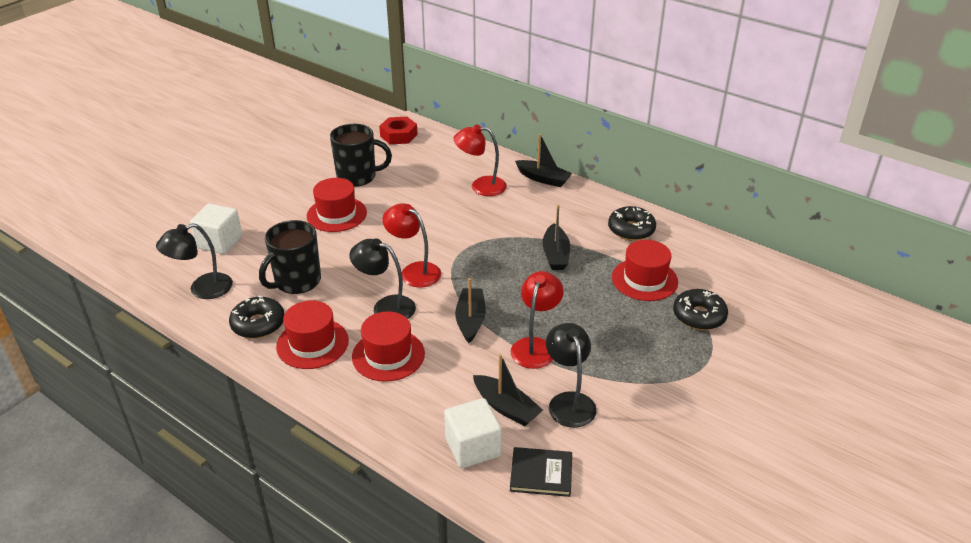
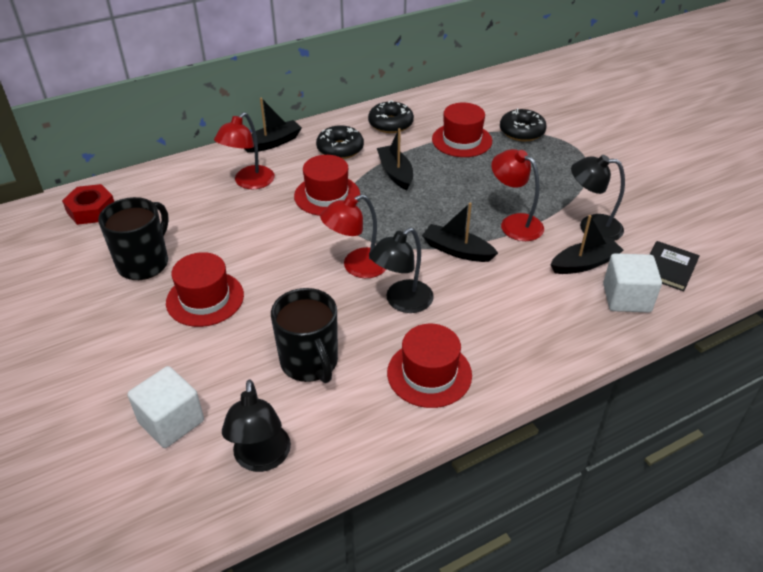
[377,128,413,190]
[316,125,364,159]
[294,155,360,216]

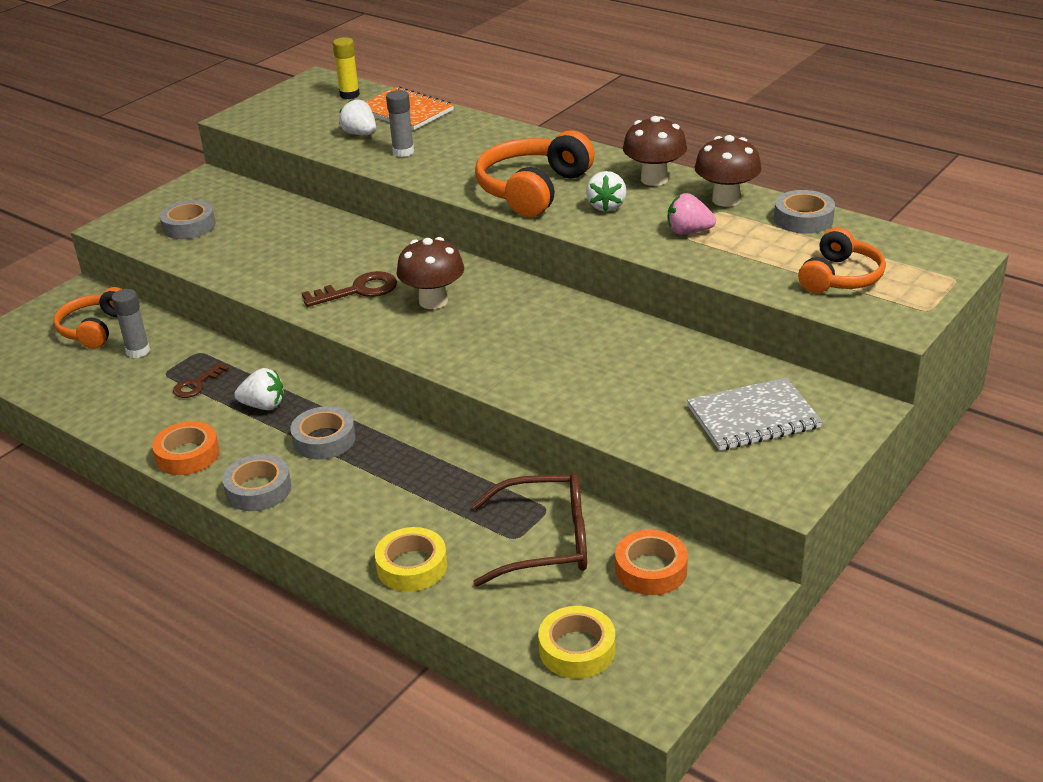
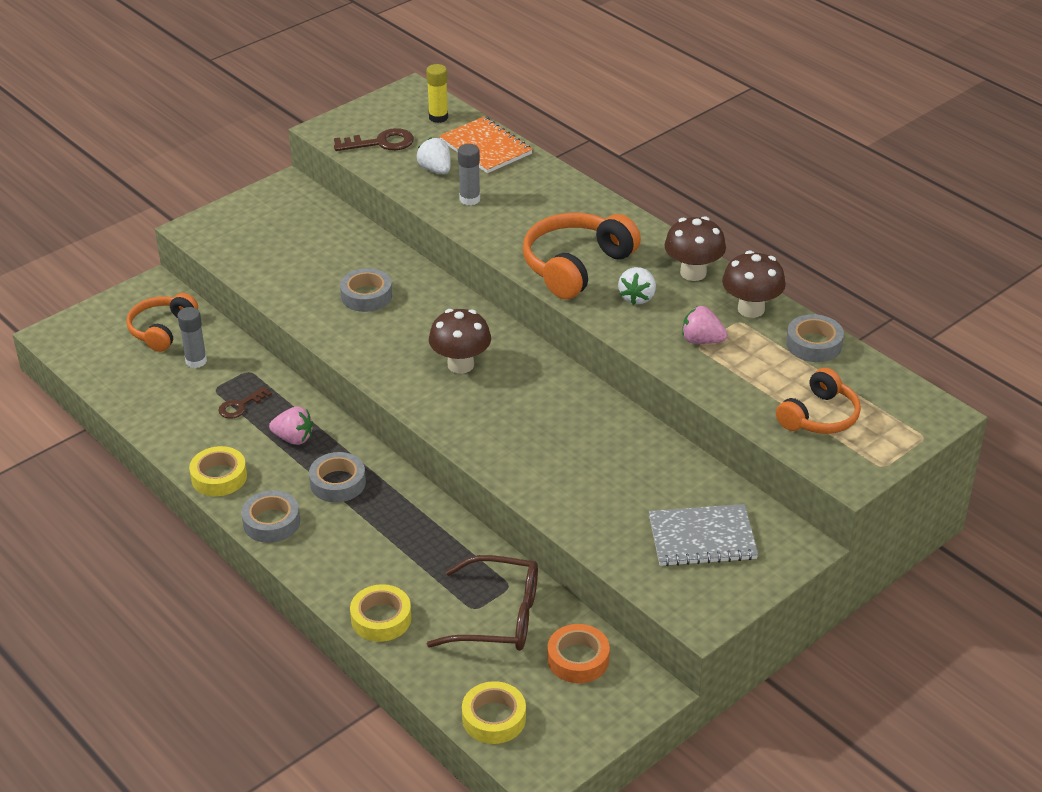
[340,268,392,312]
[334,128,414,151]
[269,407,313,445]
[189,446,247,496]

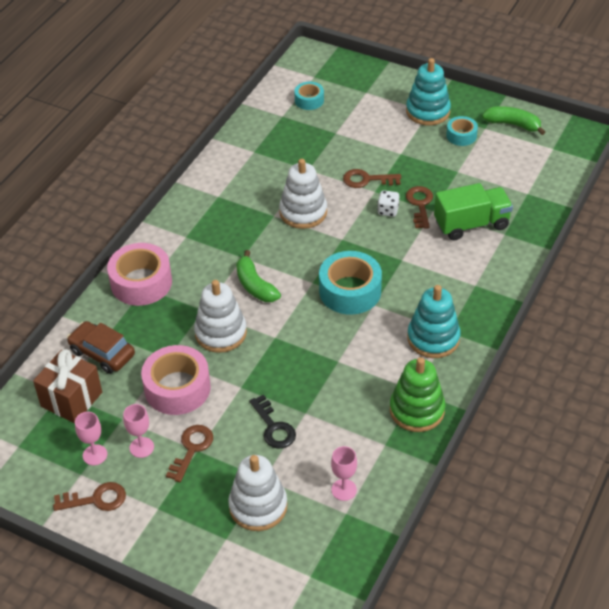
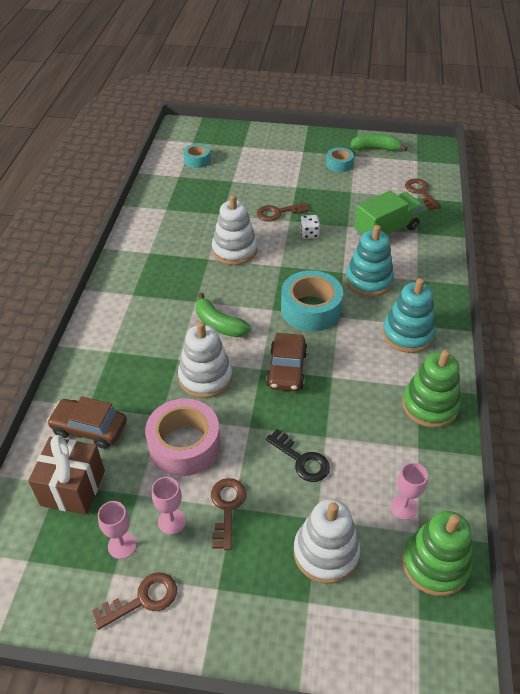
[345,225,394,297]
[405,178,441,210]
[107,243,172,306] (first image)
[266,333,307,391]
[402,511,472,596]

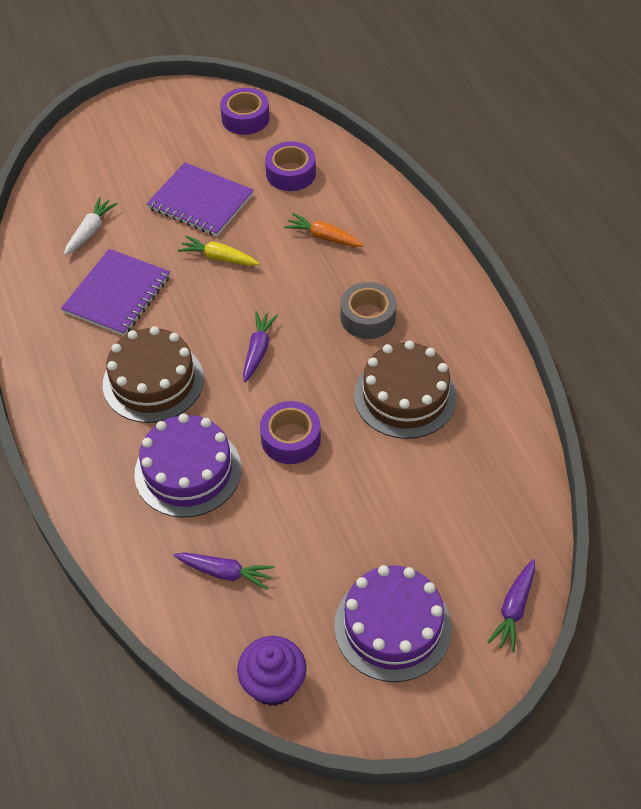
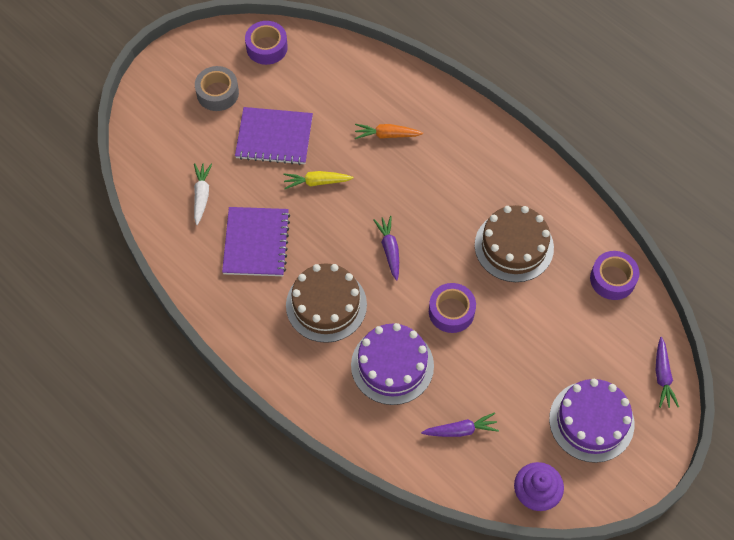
[590,251,639,300]
[195,66,239,111]

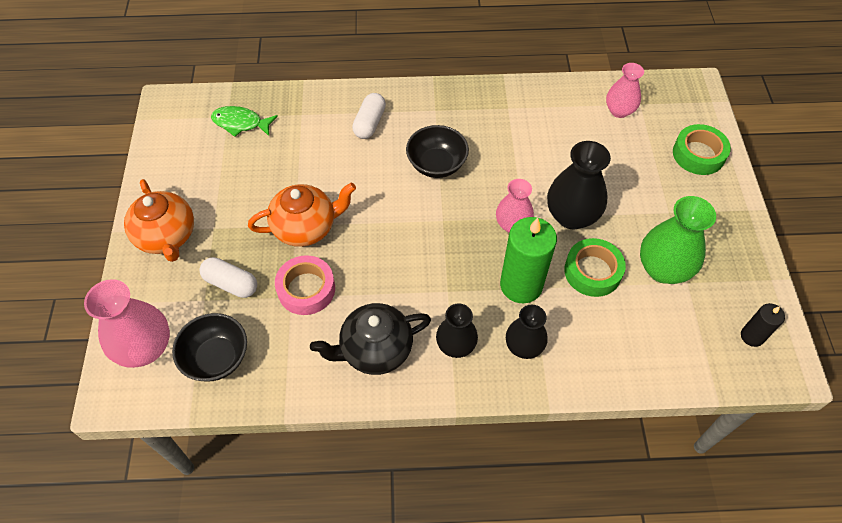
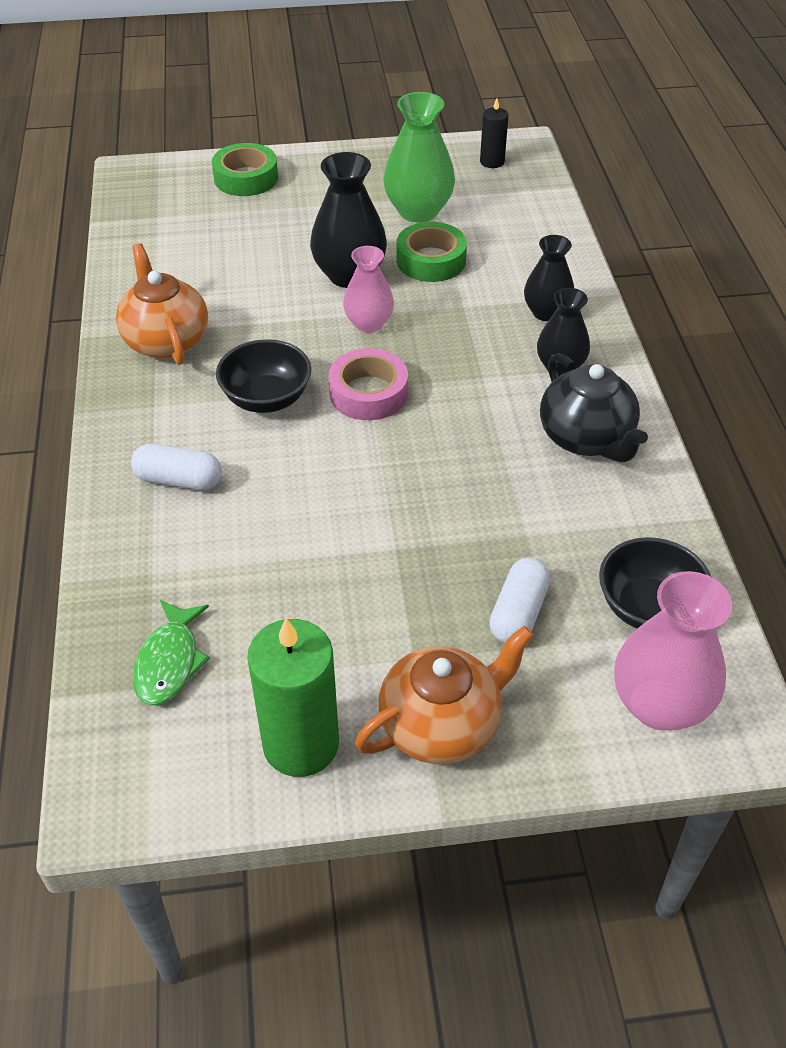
[606,63,644,118] (first image)
[116,243,208,365]
[247,618,339,777]
[328,348,408,420]

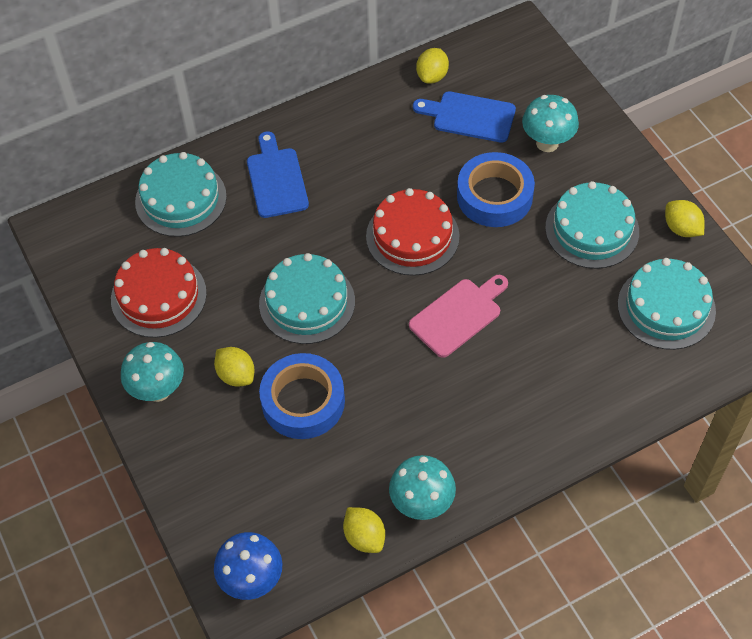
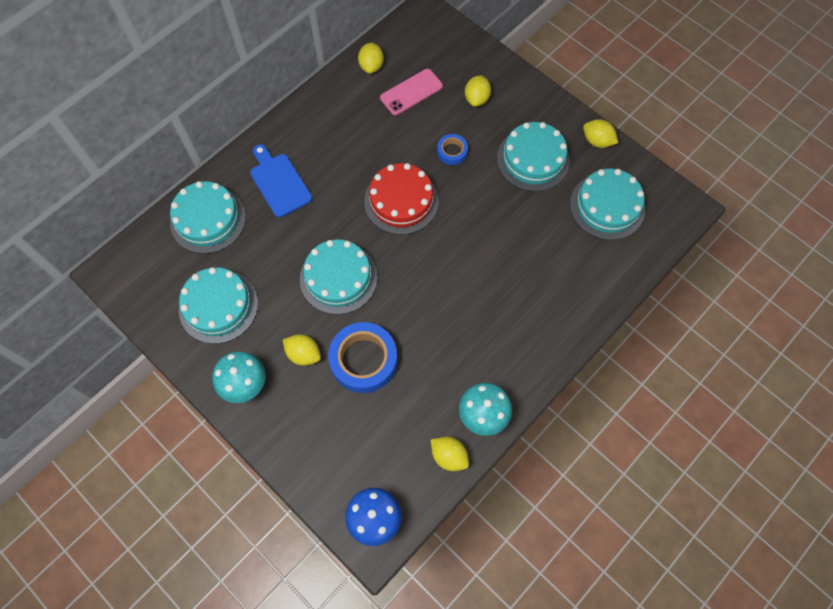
[380,69,443,115]
[465,75,491,107]
[437,134,468,165]
[179,267,258,344]
[409,275,508,358] (first image)

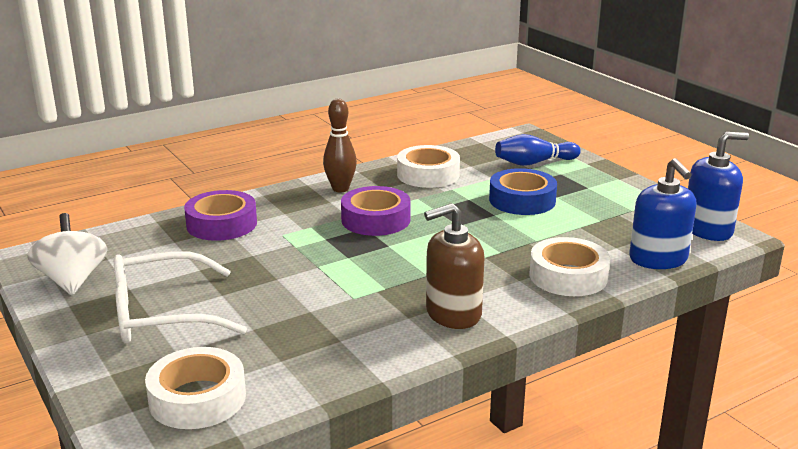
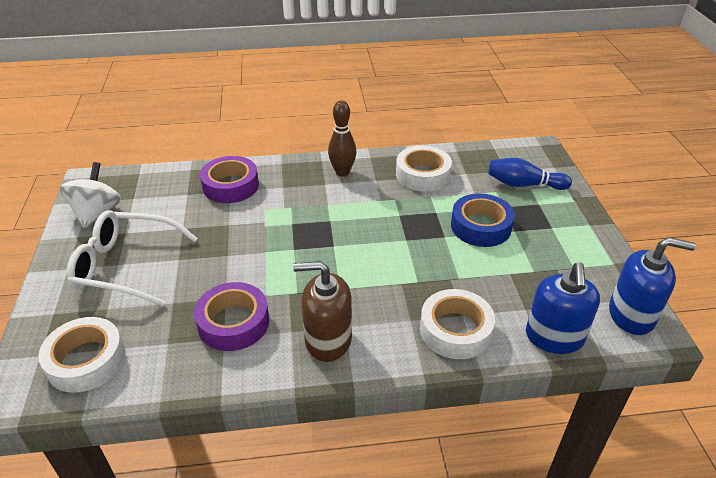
[194,282,269,351]

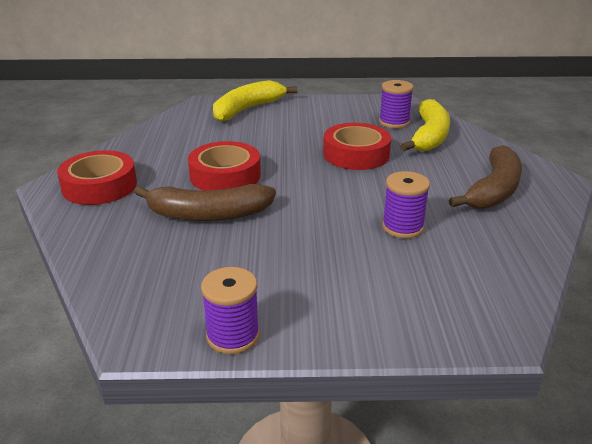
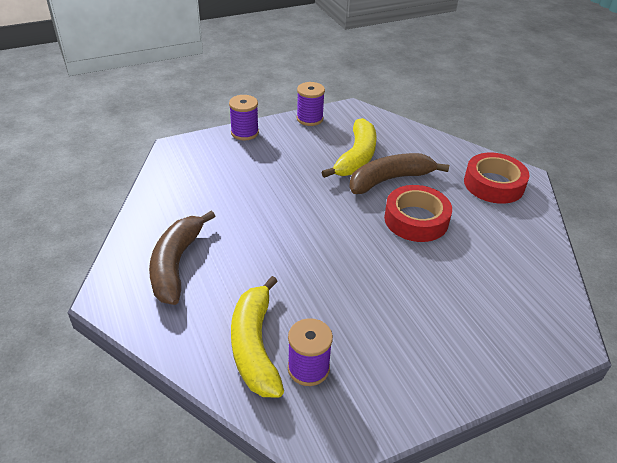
[321,118,377,178]
[323,123,391,170] (first image)
[229,95,259,140]

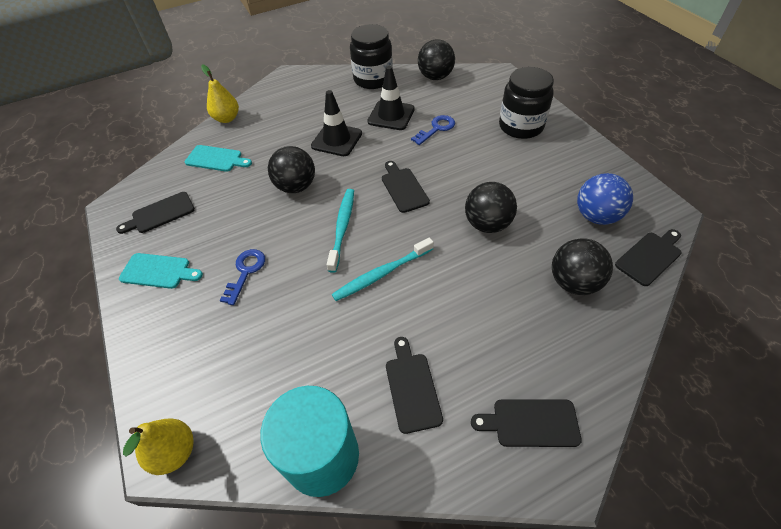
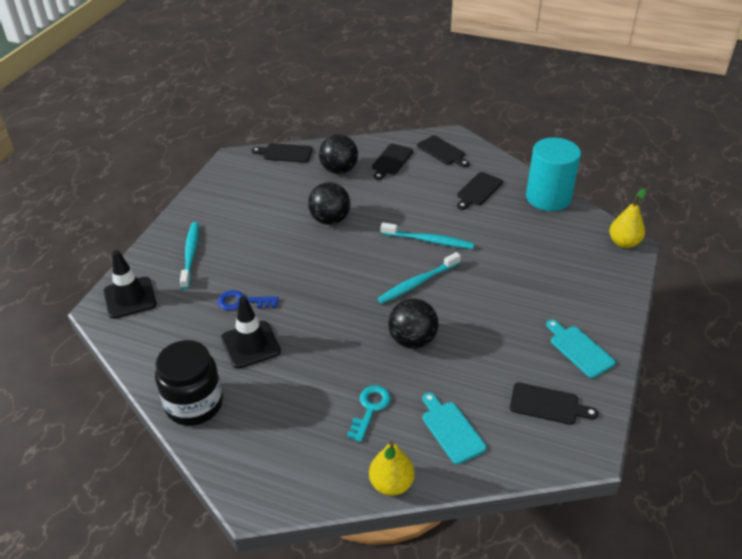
[418,39,455,80] (first image)
[180,222,199,289]
[103,250,157,319]
[372,144,413,180]
[577,173,633,225] (first image)
[219,249,265,305] (first image)
[347,385,391,442]

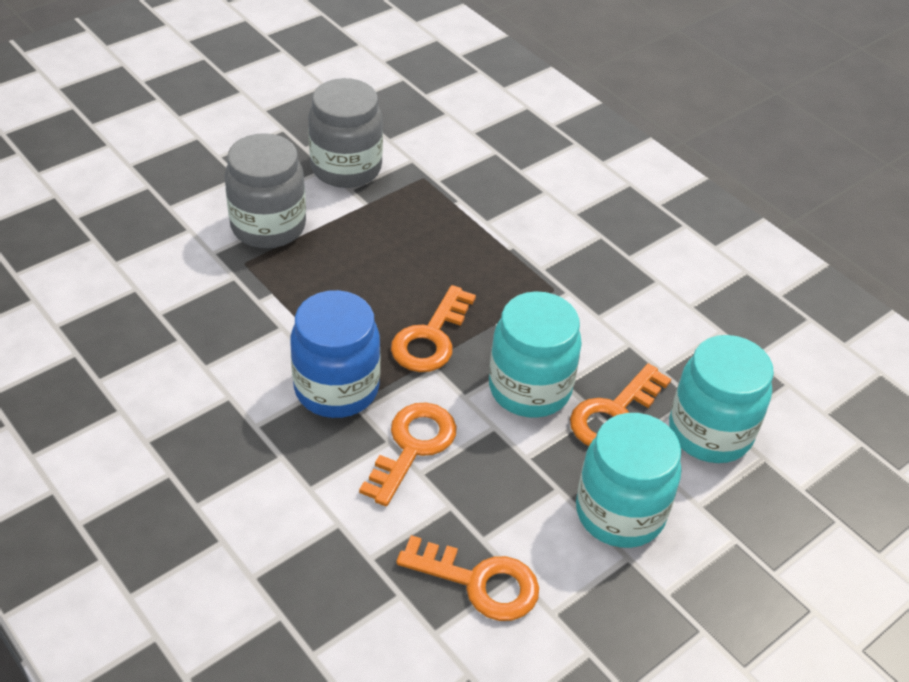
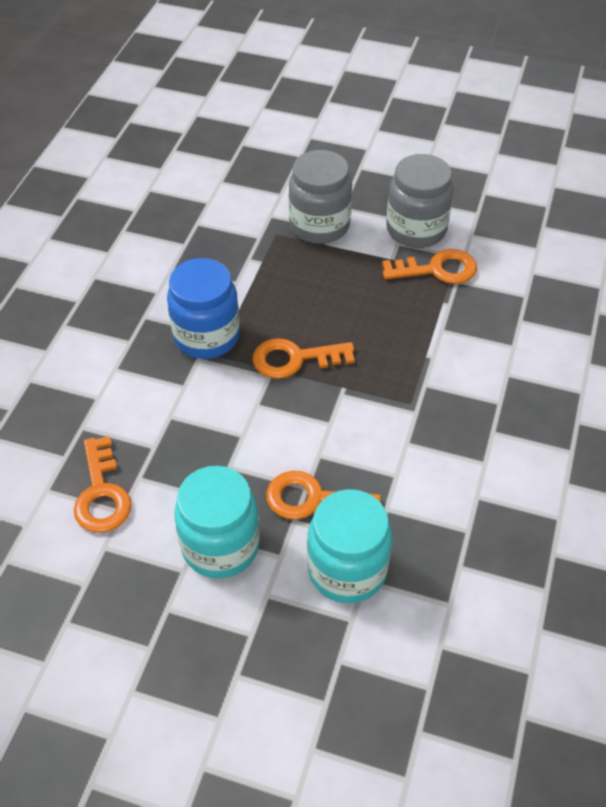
[489,291,582,418] (first image)
[382,249,477,284]

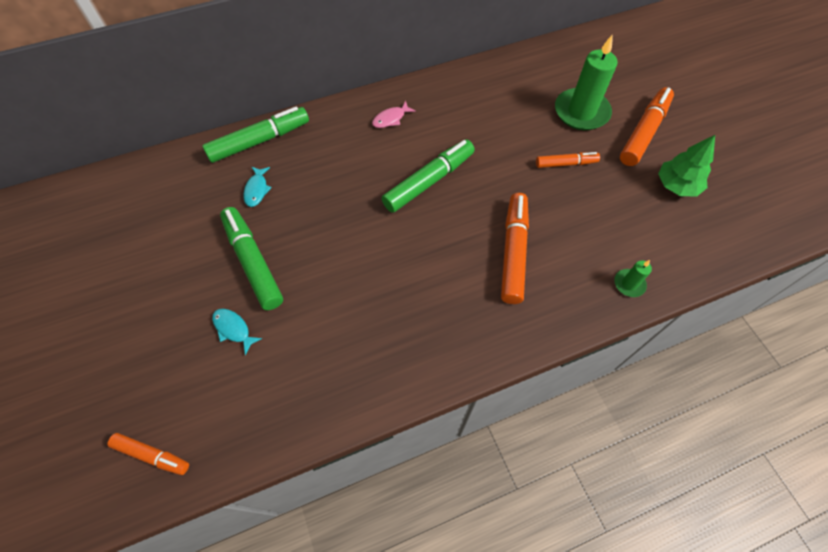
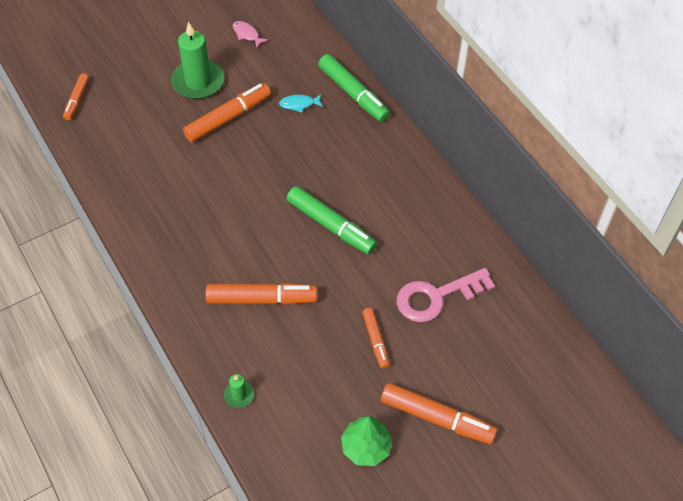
[171,21,224,99]
[233,21,268,48]
[183,83,271,143]
[212,309,262,355] (first image)
[397,268,495,322]

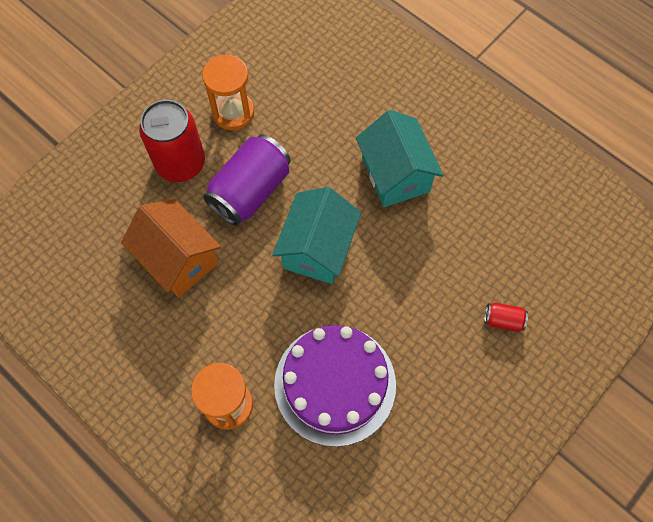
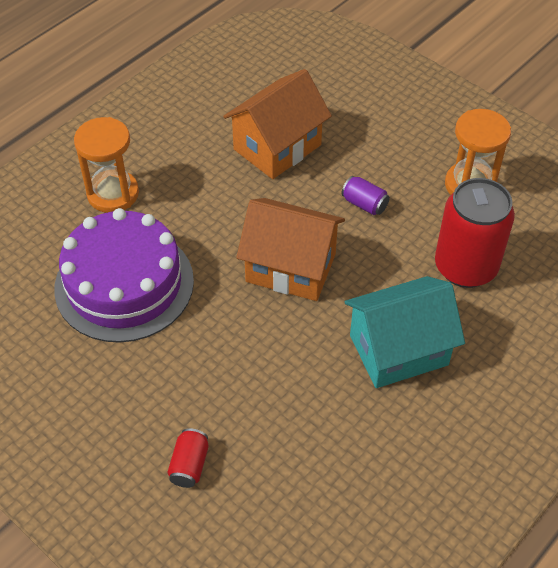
[435,178,515,288]
[341,176,390,215]
[236,198,345,301]

